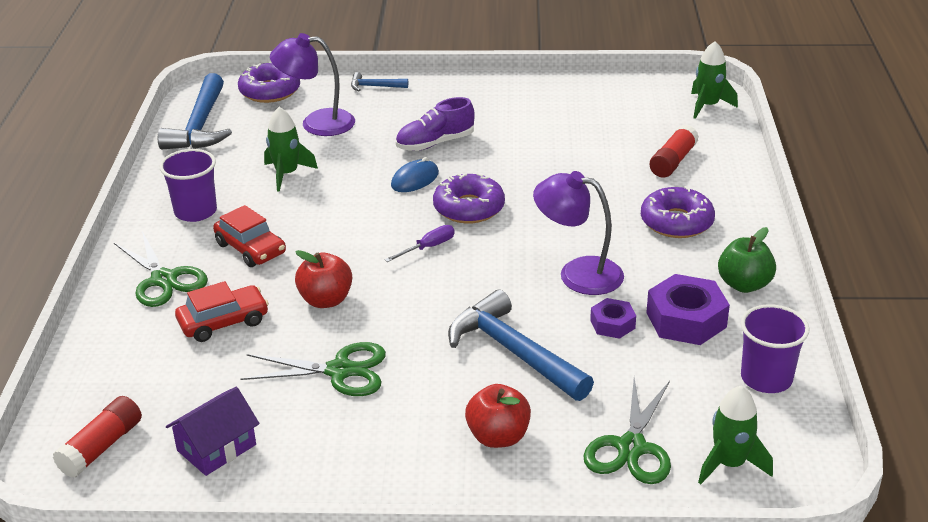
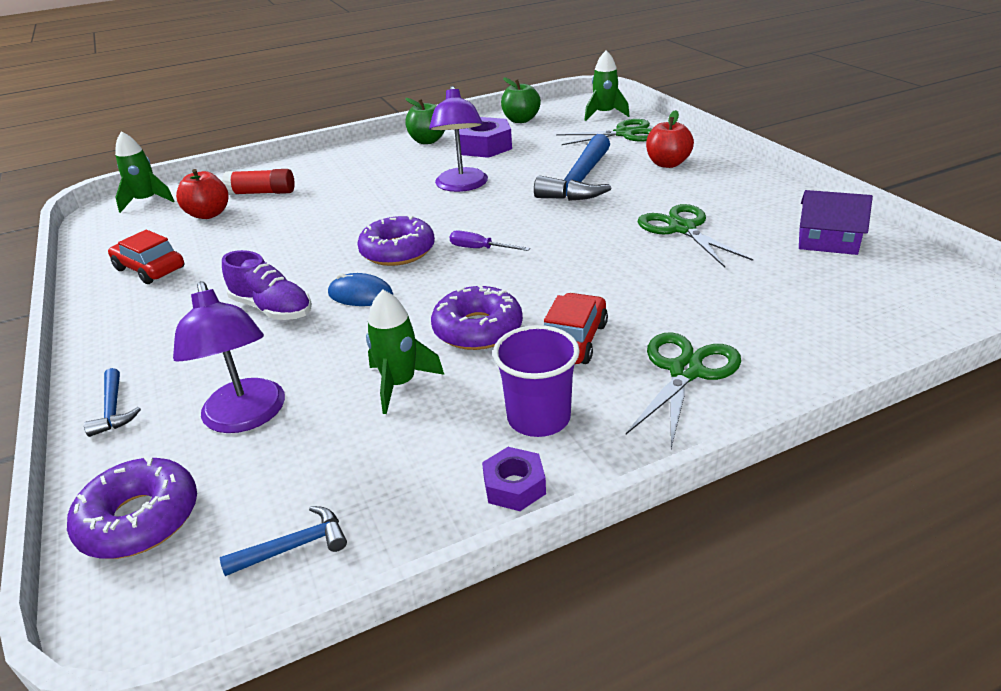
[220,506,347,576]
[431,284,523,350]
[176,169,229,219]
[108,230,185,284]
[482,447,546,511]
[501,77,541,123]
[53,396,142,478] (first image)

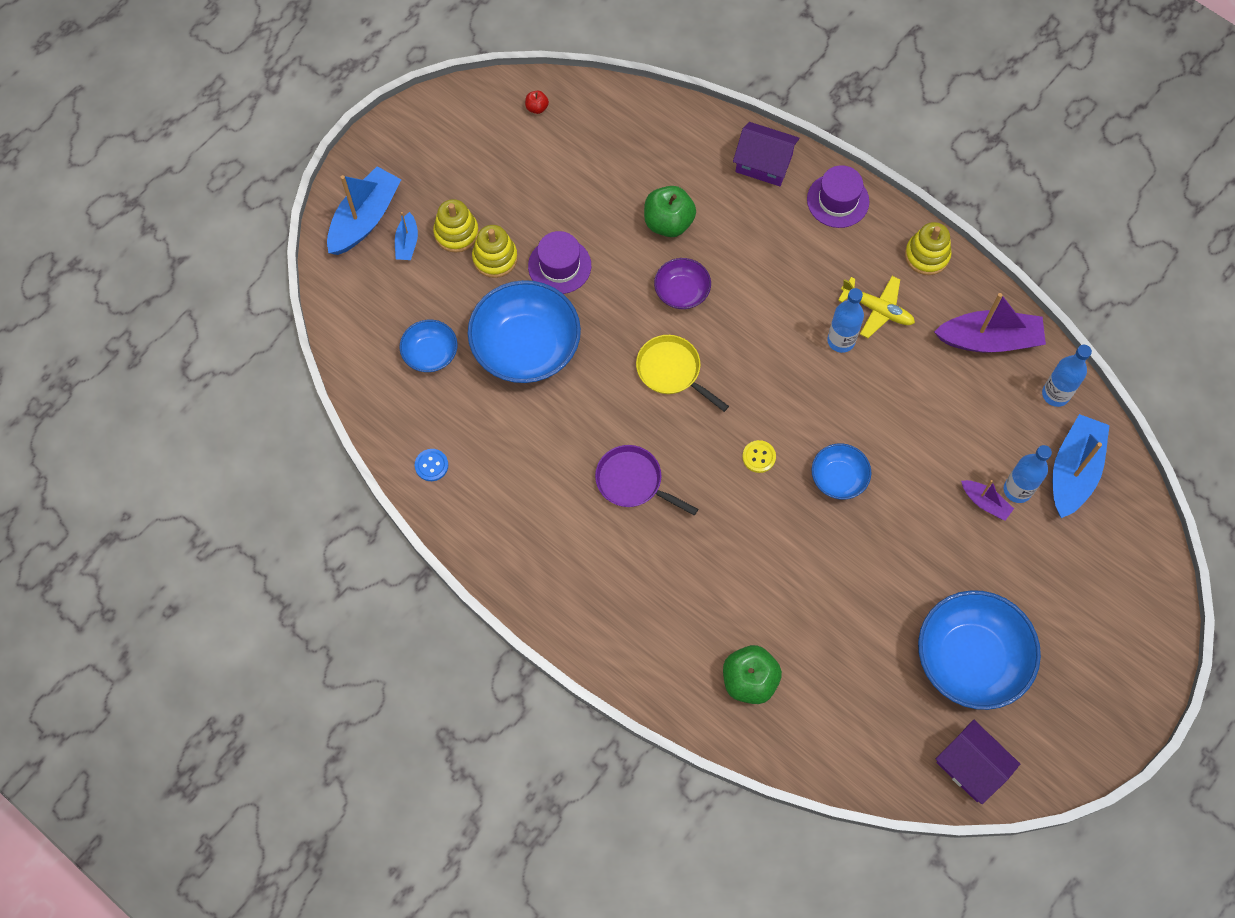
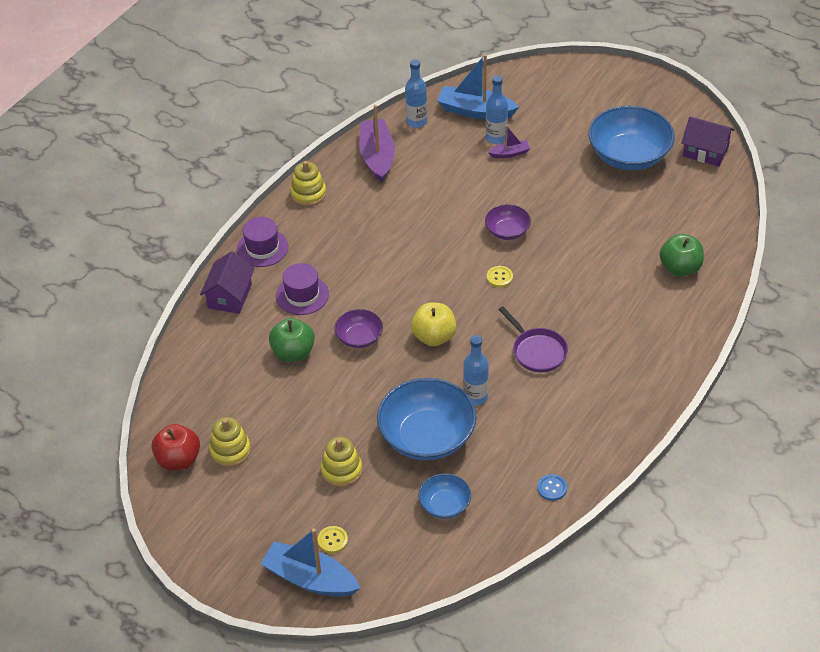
[151,424,200,471]
[209,417,251,467]
[318,526,348,554]
[276,263,329,315]
[838,276,915,338] (first image)
[463,335,489,406]
[411,302,457,346]
[485,204,531,240]
[498,307,568,372]
[488,125,530,158]
[681,116,734,166]

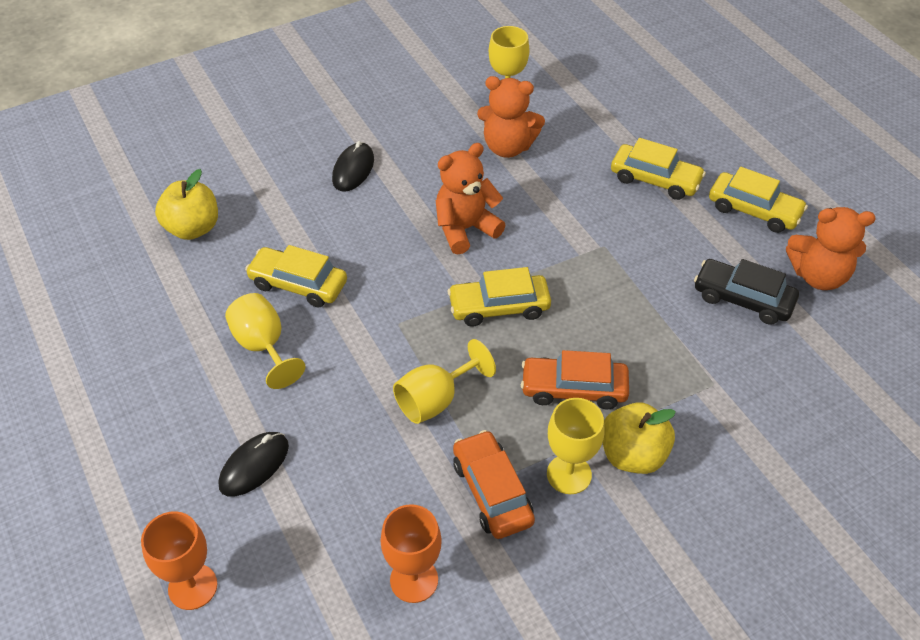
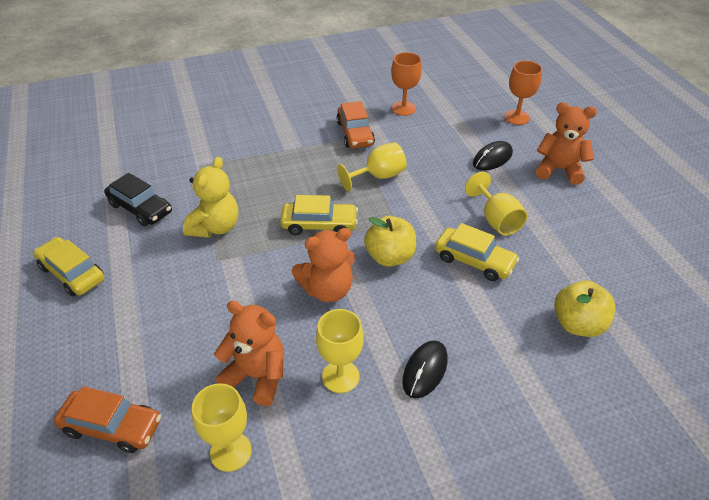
[611,138,706,200] (first image)
[536,102,597,185]
[54,386,161,453]
[316,309,364,393]
[364,216,416,267]
[183,157,238,238]

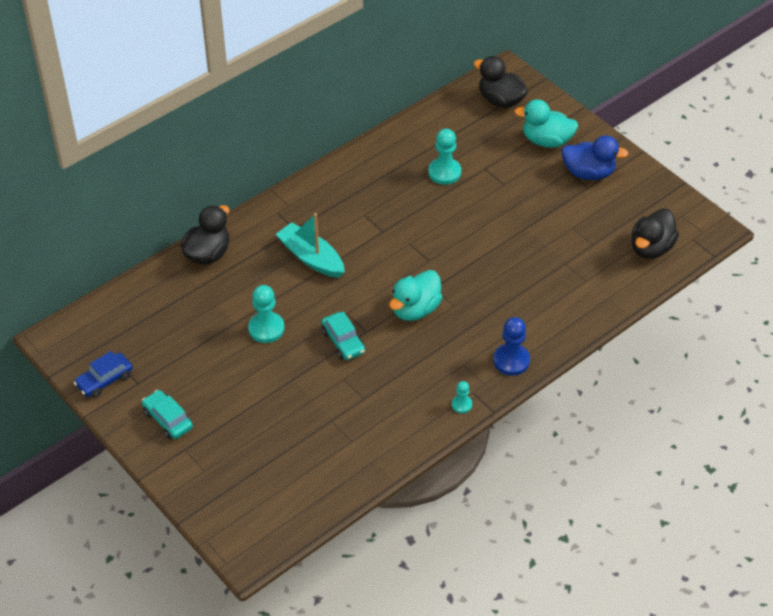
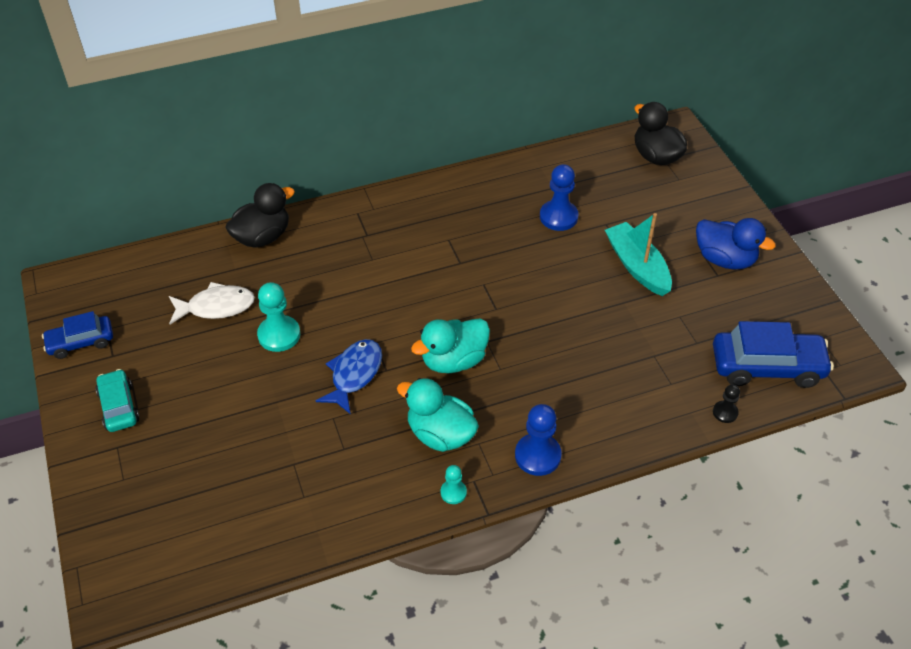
[397,378,479,452]
[540,164,579,231]
[713,321,834,388]
[605,213,672,296]
[316,339,382,414]
[169,282,255,324]
[713,385,740,423]

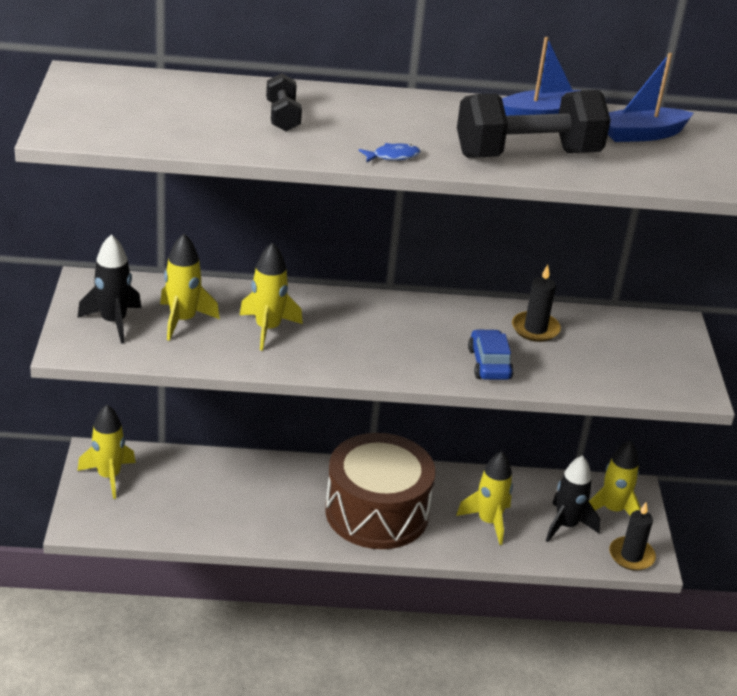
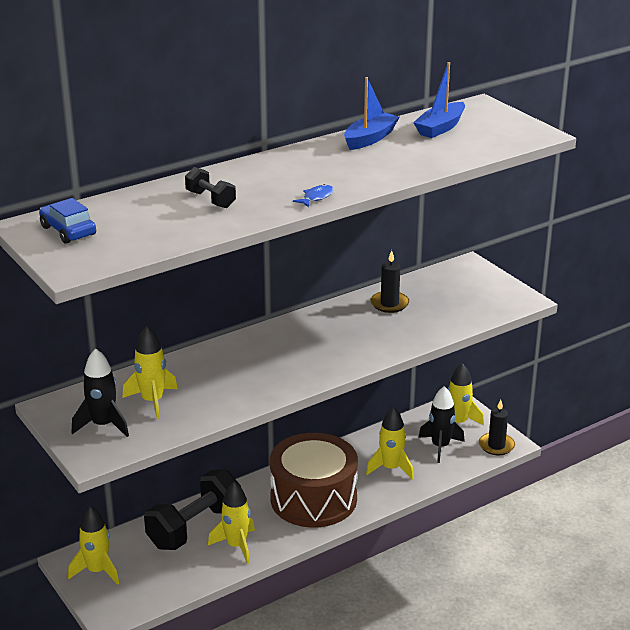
[144,469,241,550]
[208,482,255,564]
[39,198,96,244]

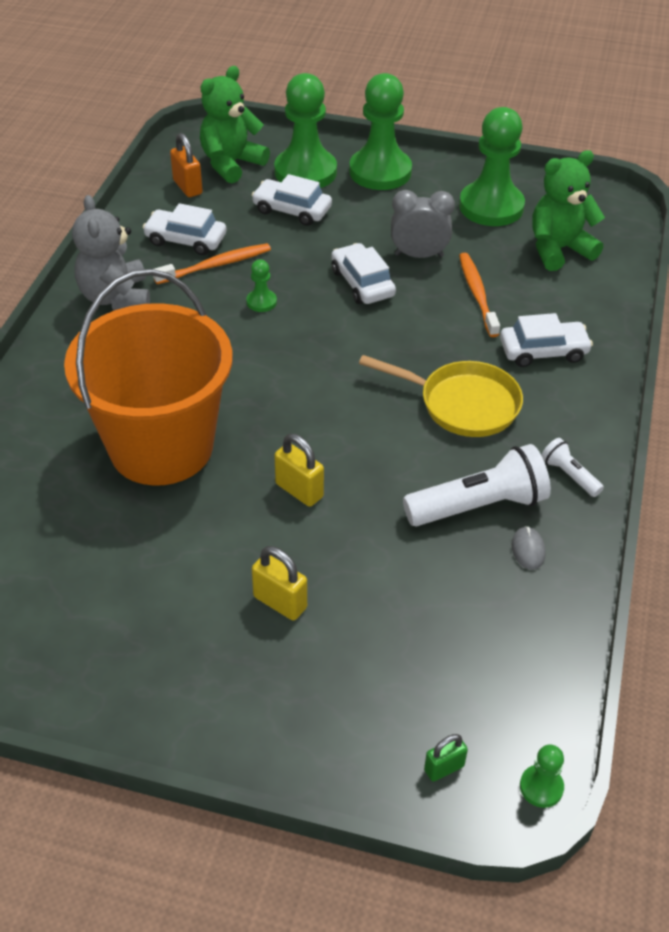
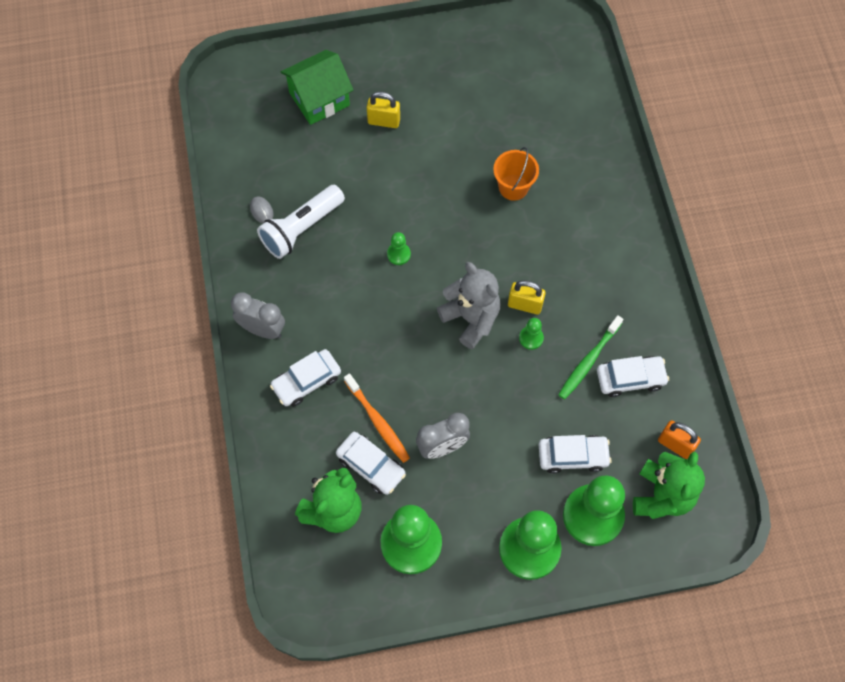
[437,262,500,349]
[558,315,623,399]
[336,432,406,495]
[493,147,539,201]
[359,355,523,437] (first image)
[508,280,546,315]
[541,438,604,497] (first image)
[424,734,468,782] (first image)
[387,232,411,265]
[281,50,353,125]
[231,292,285,339]

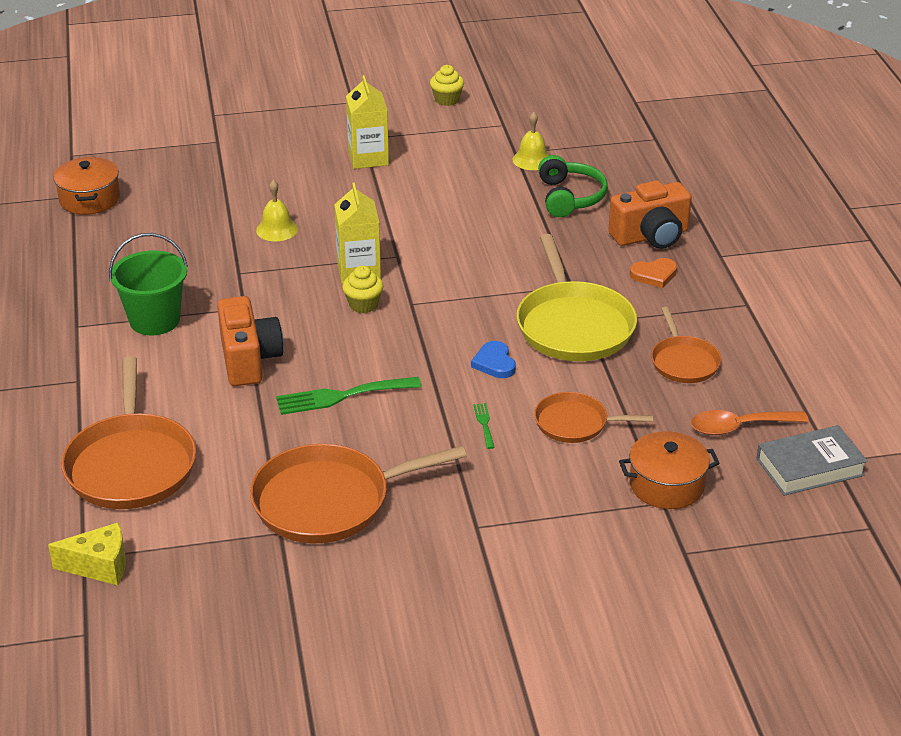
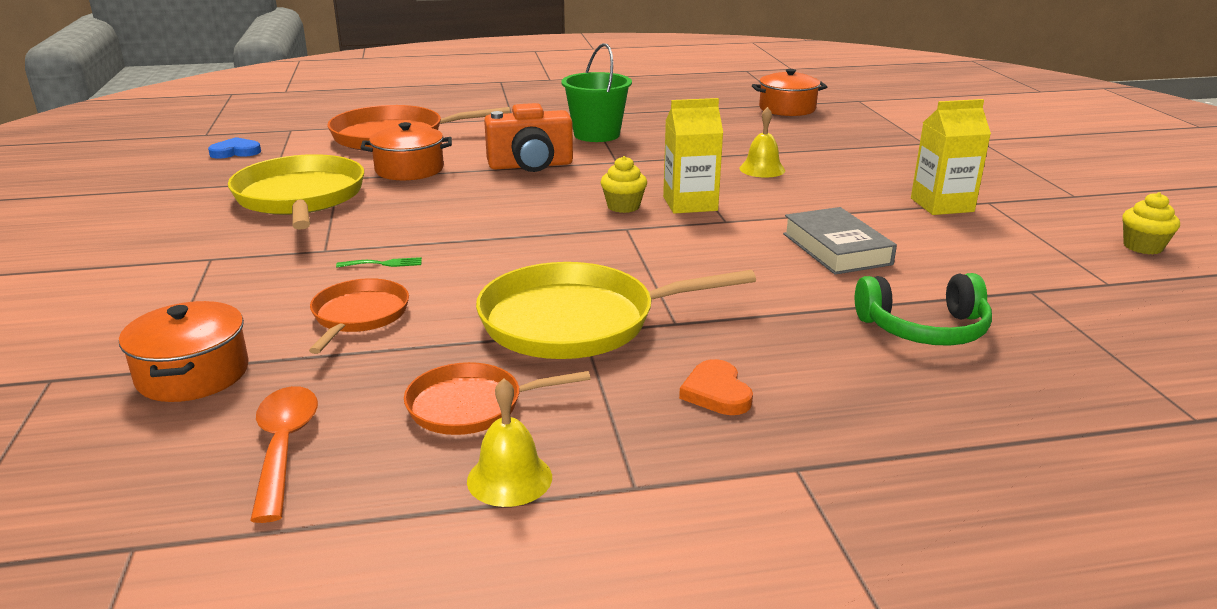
[467,378,552,507]
[608,180,692,249] (first image)
[208,137,261,159]
[276,377,422,415] (first image)
[783,207,897,275]
[228,154,364,230]
[48,522,126,585] (first image)
[361,122,452,181]

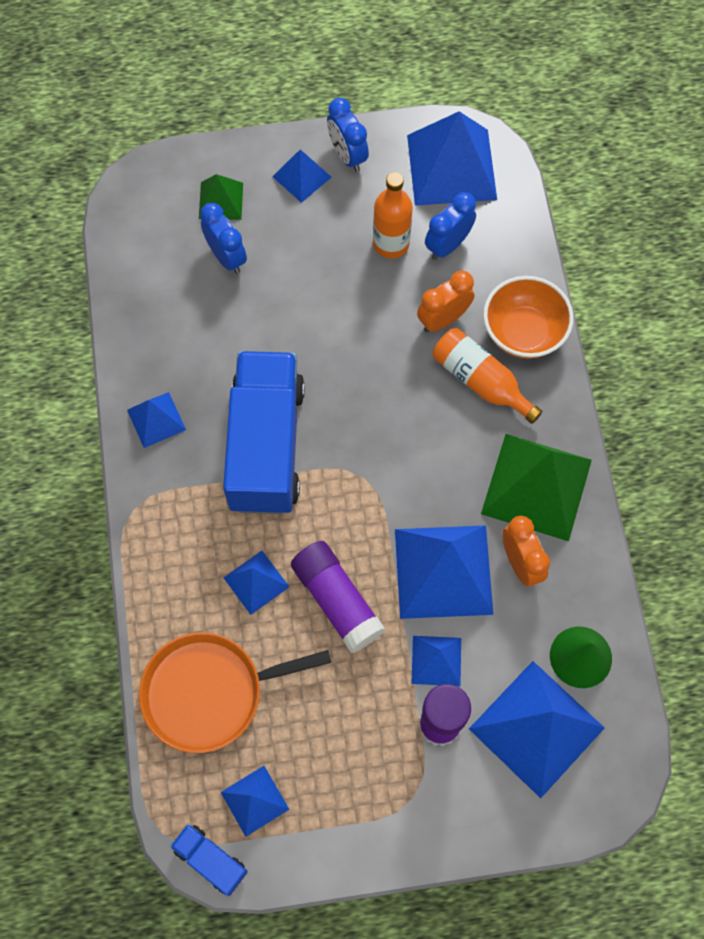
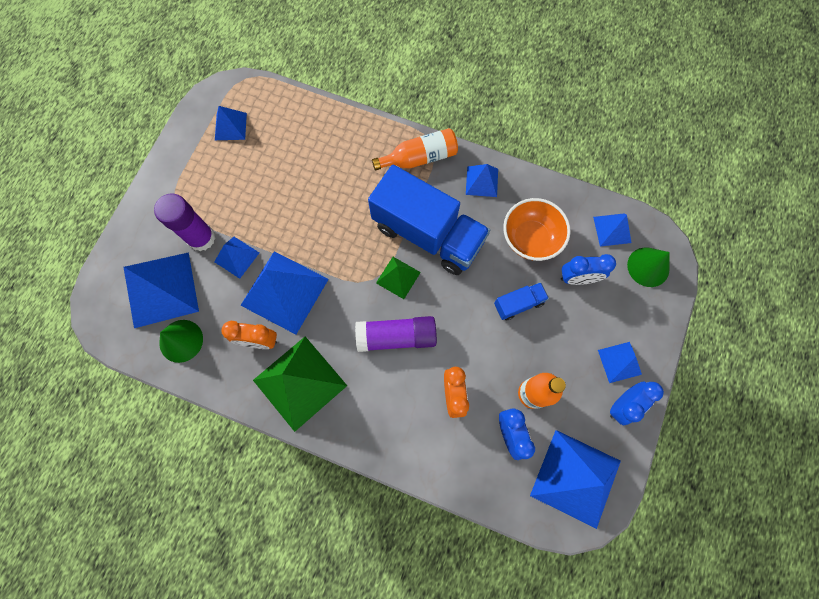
[610,381,664,425]
[376,257,421,299]
[503,198,571,261]
[372,128,458,171]
[355,316,437,352]
[593,213,632,247]
[139,633,331,753] (first image)
[494,282,549,320]
[627,247,670,287]

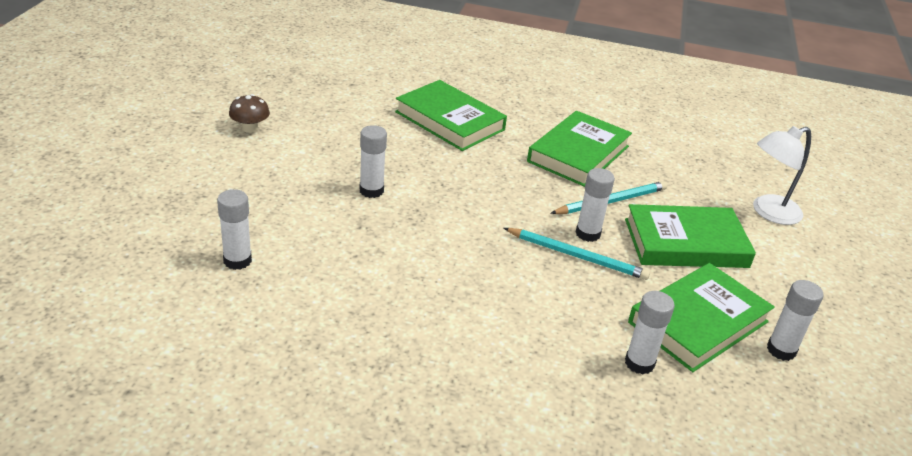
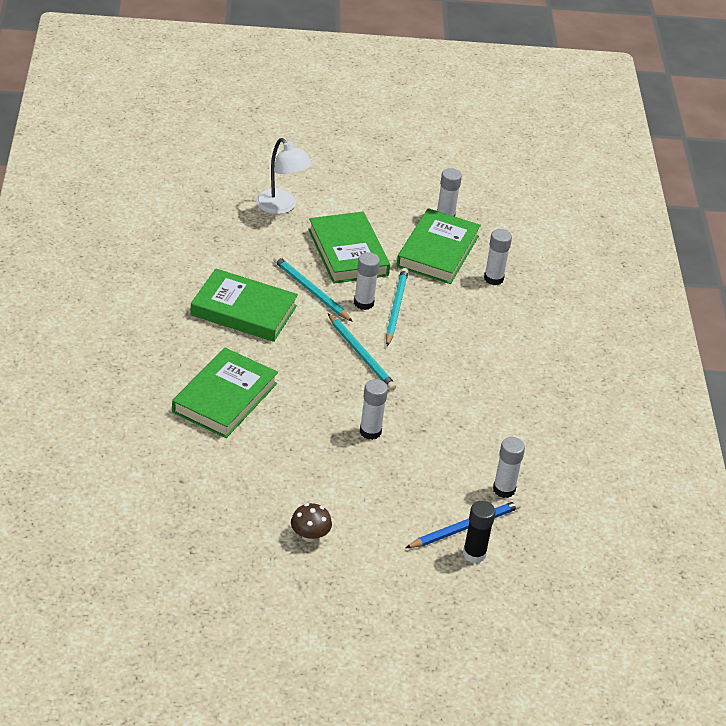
[396,208,481,284]
[328,314,397,390]
[406,500,521,548]
[463,501,496,563]

